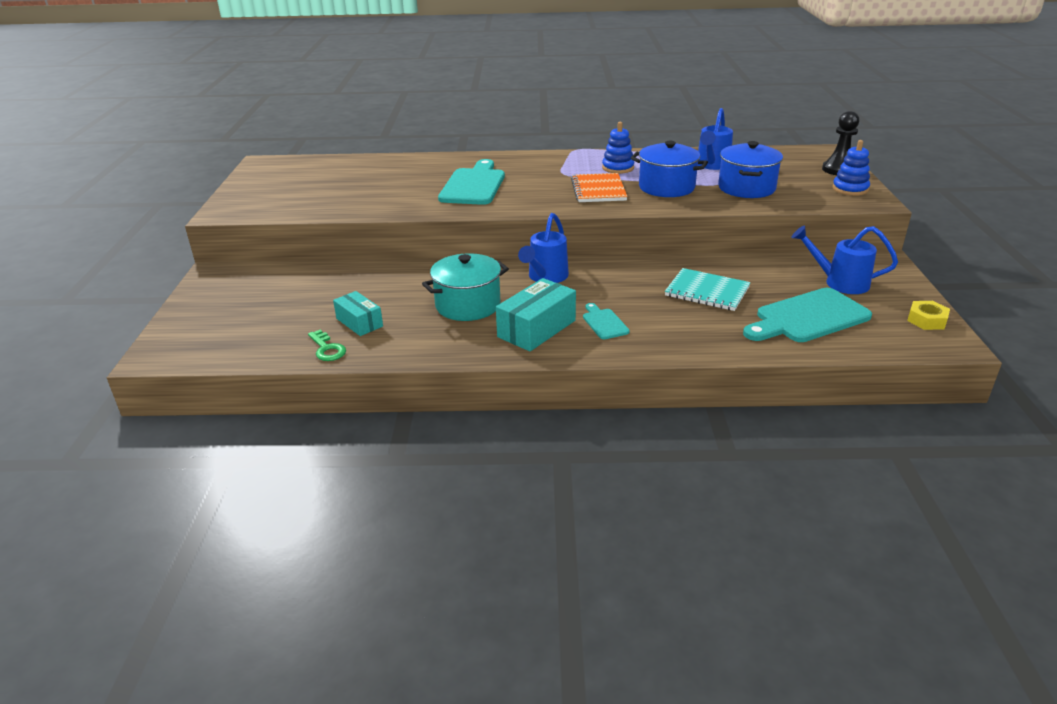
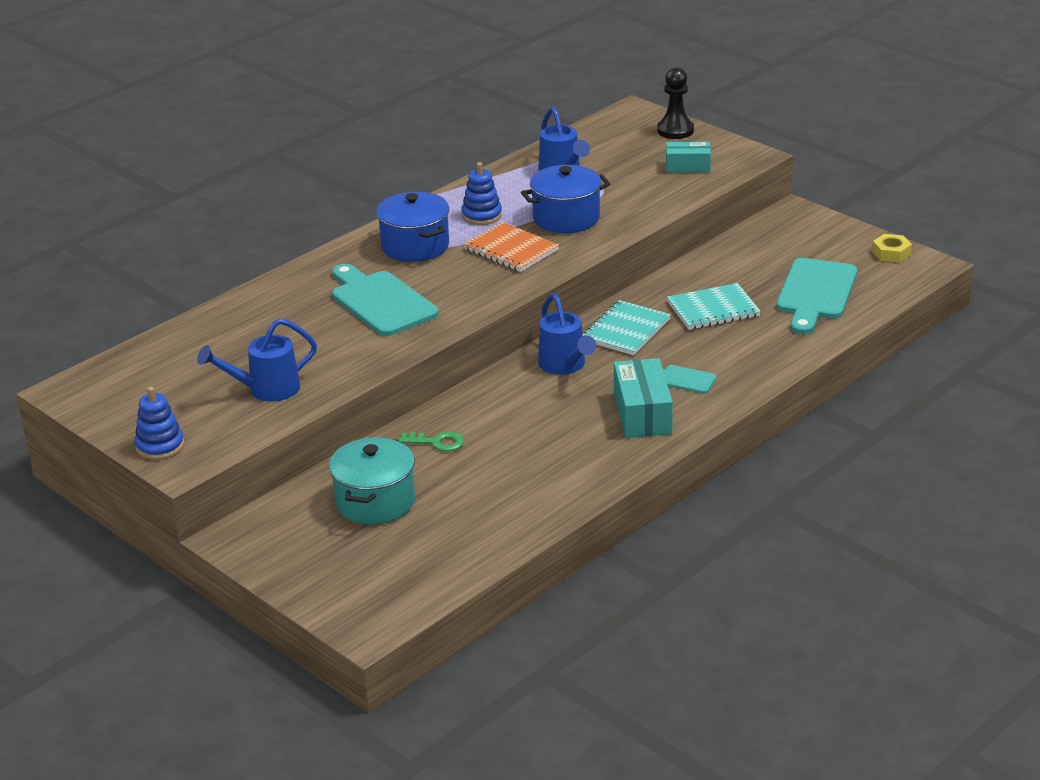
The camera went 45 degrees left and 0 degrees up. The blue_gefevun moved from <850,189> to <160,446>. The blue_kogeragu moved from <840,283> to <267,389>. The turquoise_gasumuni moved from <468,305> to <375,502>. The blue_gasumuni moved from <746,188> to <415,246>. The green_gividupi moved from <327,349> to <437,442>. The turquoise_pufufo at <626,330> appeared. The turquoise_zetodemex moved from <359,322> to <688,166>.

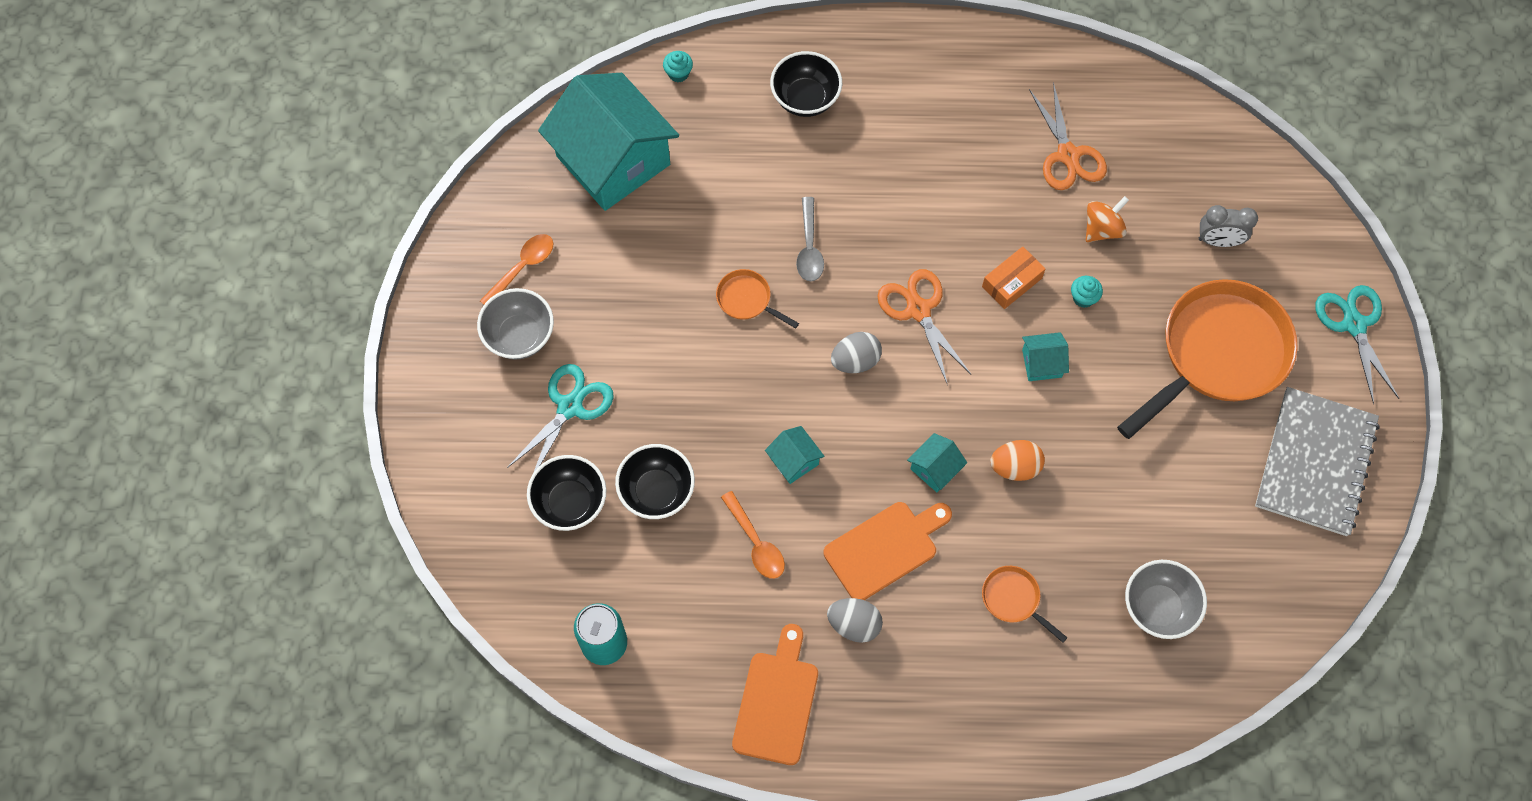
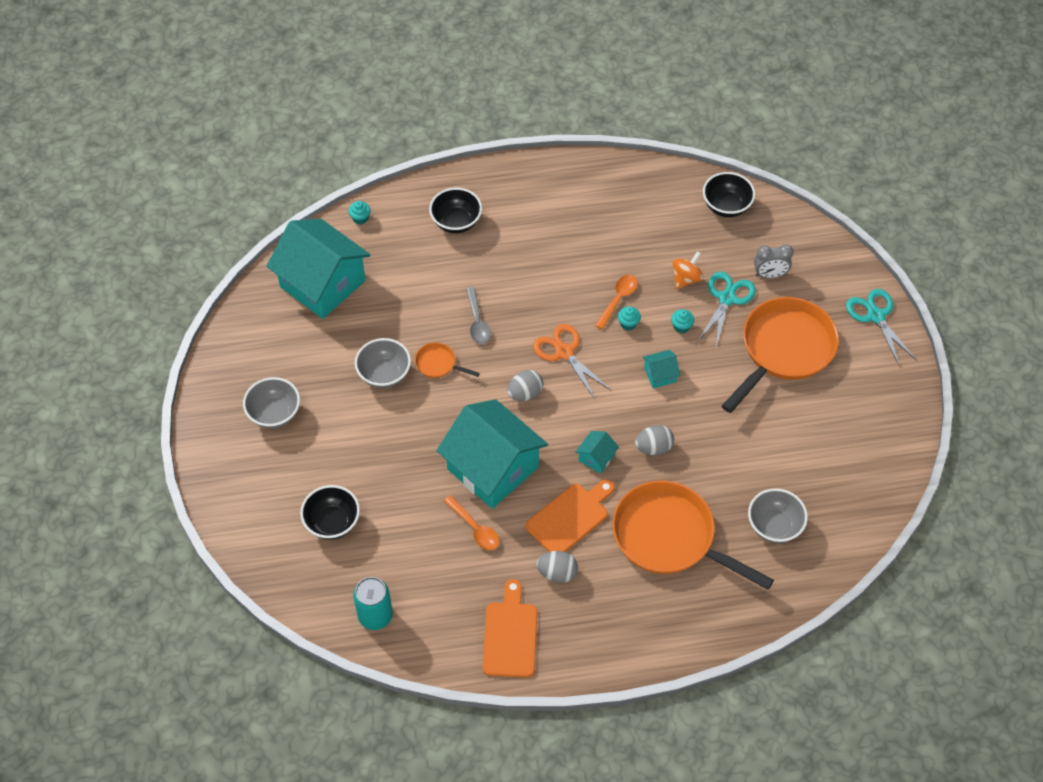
The camera went 10 degrees left and 10 degrees down. The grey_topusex at <384,374> appeared. The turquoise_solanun at <794,461> changed to 2.48 times the size. The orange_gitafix moved from <522,267> to <618,299>. The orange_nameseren at <1013,599> changed to 2.36 times the size. The orange_zetodemex at <1012,282> was replaced by the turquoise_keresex at <628,324>. The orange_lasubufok at <1015,467> became the grey_lasubufok at <654,447>. The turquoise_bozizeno moved from <570,407> to <727,298>. The black_topusex moved from <657,492> to <726,206>. The orange_bozizeno at <1068,155> disappeared. The grey_pufufo at <1315,463> disappeared.

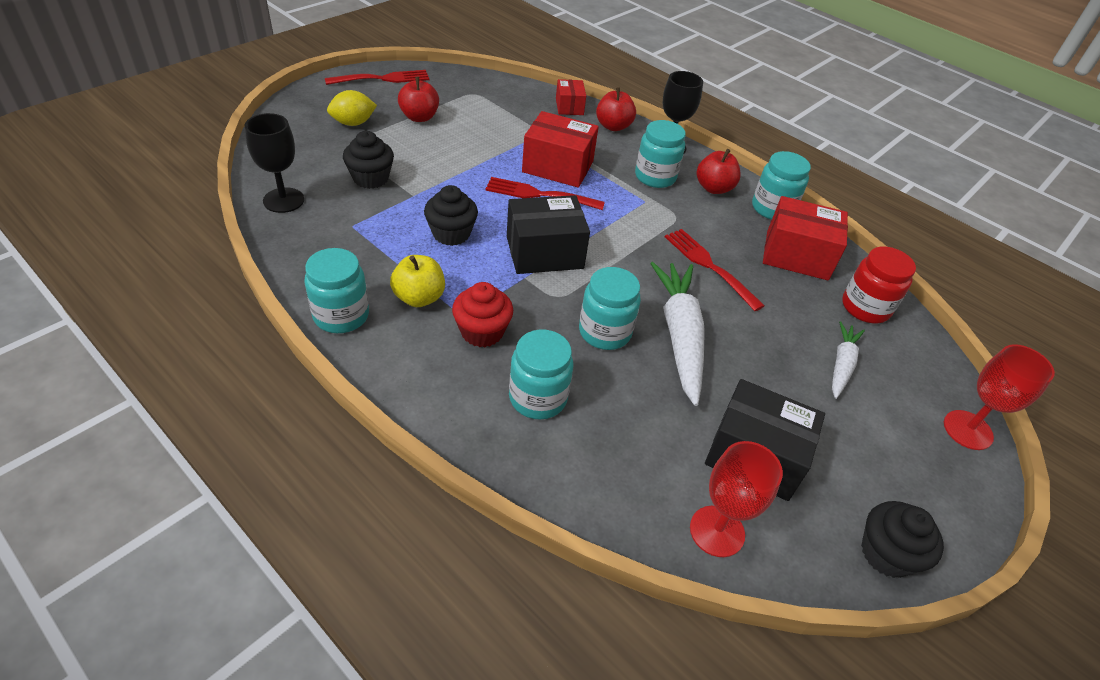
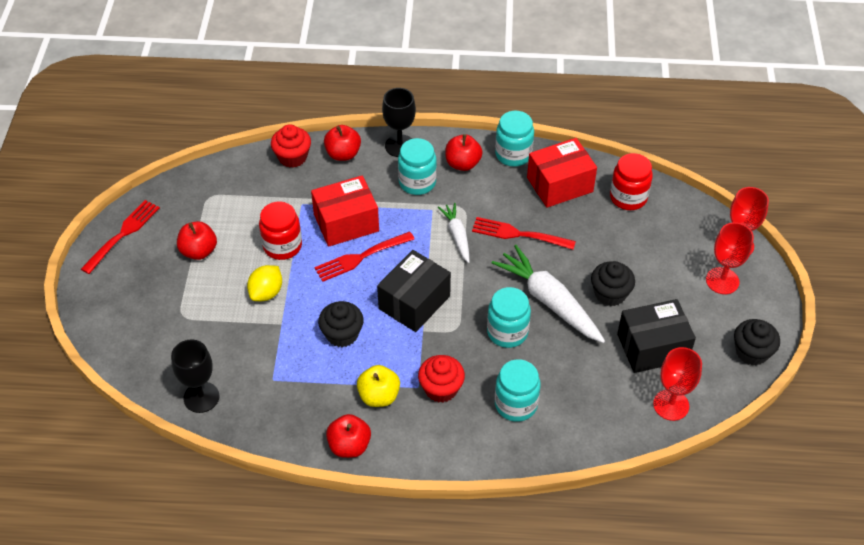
The camera went 35 degrees left and 5 degrees up. The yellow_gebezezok moved from <353,123> to <266,293>. The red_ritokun at <282,246> appeared. The red_zetodemex at <569,107> was replaced by the red_keresex at <292,157>. The turquoise_ritokun at <341,315> was replaced by the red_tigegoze at <349,446>. The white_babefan moved from <841,364> to <457,235>. The black_keresex moved from <371,178> to <610,294>. The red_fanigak at <722,281> appeared.

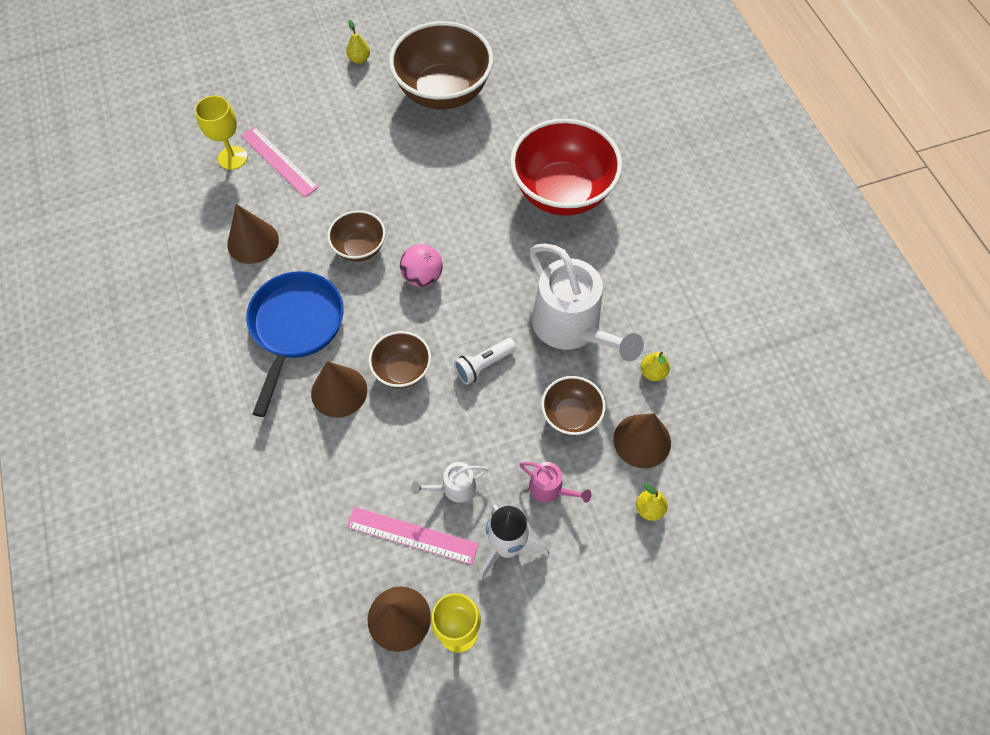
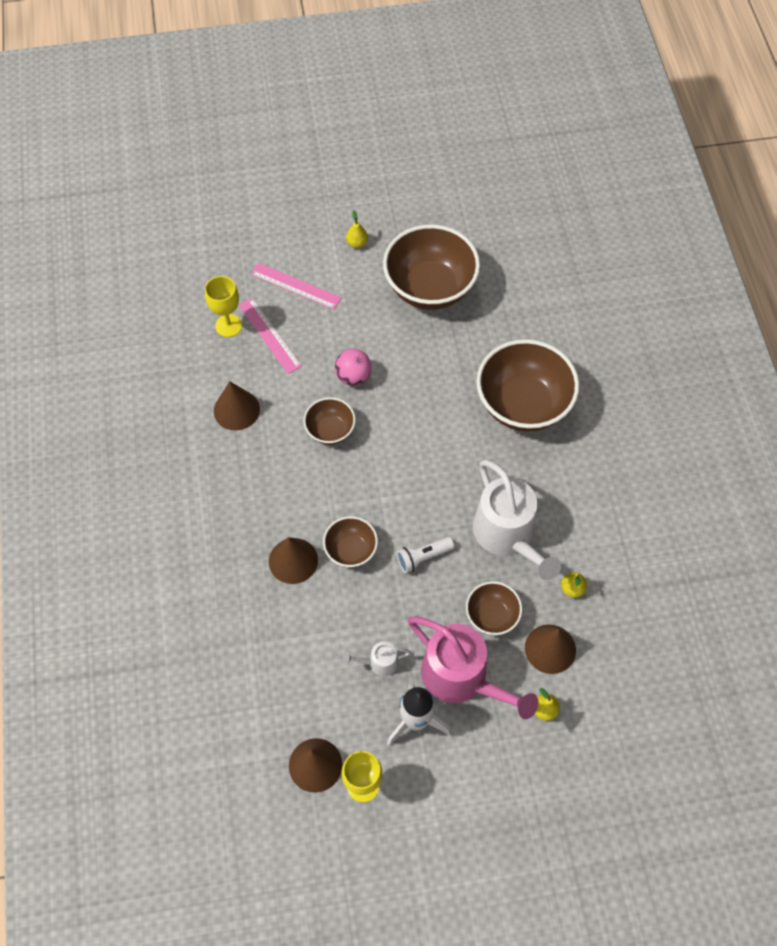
The camera went 10 degrees right and 0 degrees up. The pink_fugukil moved from <412,535> to <295,286>. The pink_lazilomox moved from <422,276> to <353,376>. The pink_kogeragu at <550,489> changed to 2.25 times the size. The red_topusex at <562,192> became the brown_topusex at <523,404>. The blue_nameseren at <295,327> disappeared.

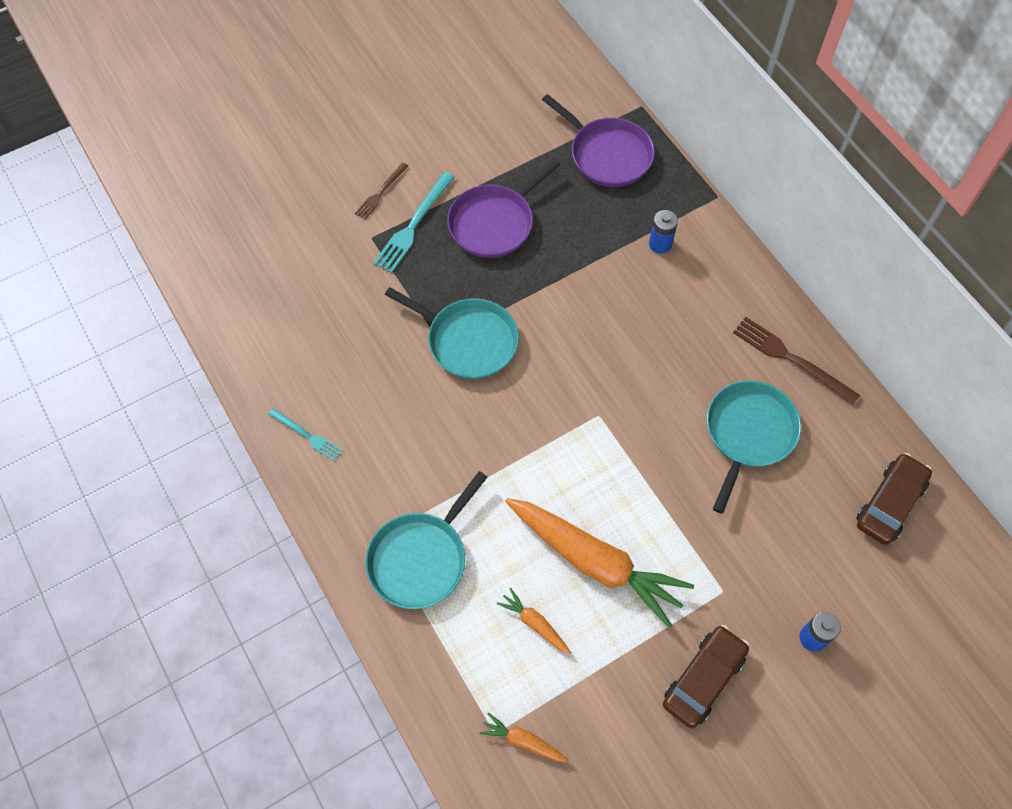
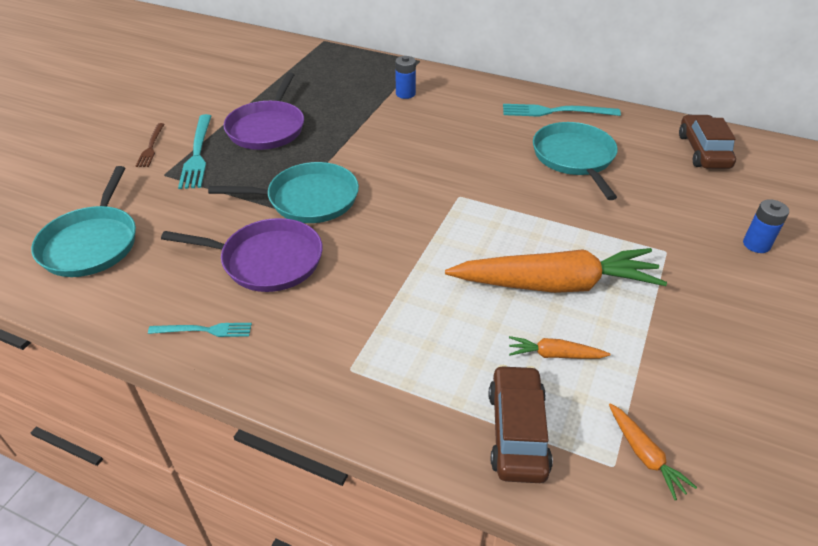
The camera went 35 degrees left and 20 degrees down. The turquoise_nameseren moved from <421,558> to <91,243>. The purple_nameseren moved from <607,154> to <267,260>. The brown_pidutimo moved from <703,679> to <517,432>. The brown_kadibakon at <791,359> became the turquoise_kadibakon at <555,112>. The orange_babefan at <523,741> turned 105 degrees counterclockwise.

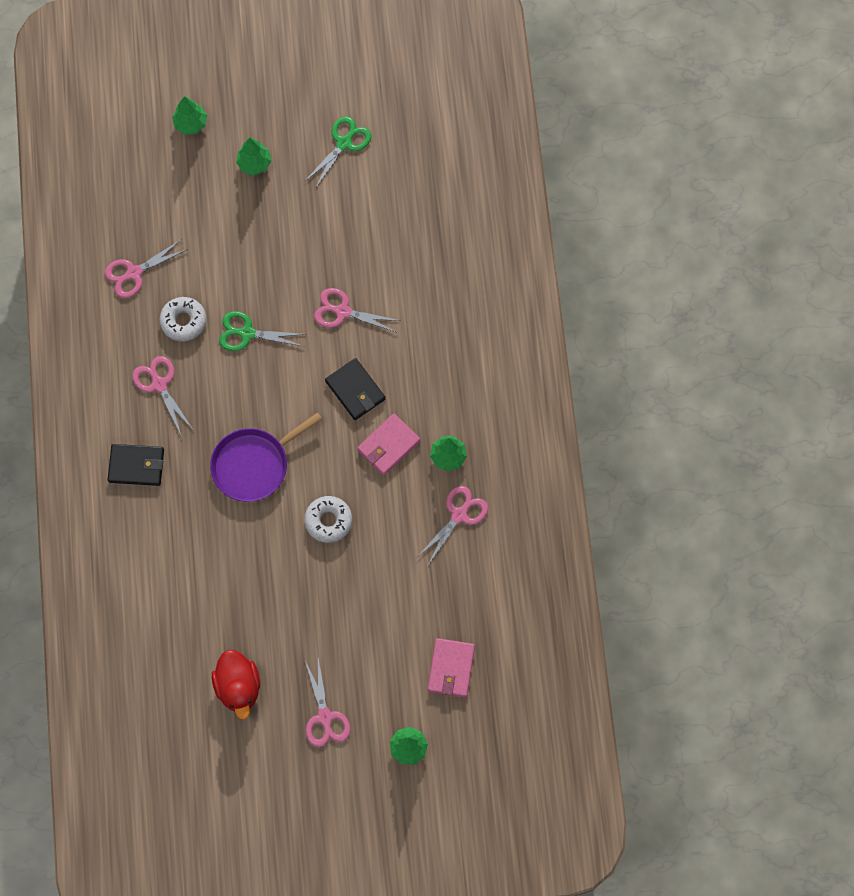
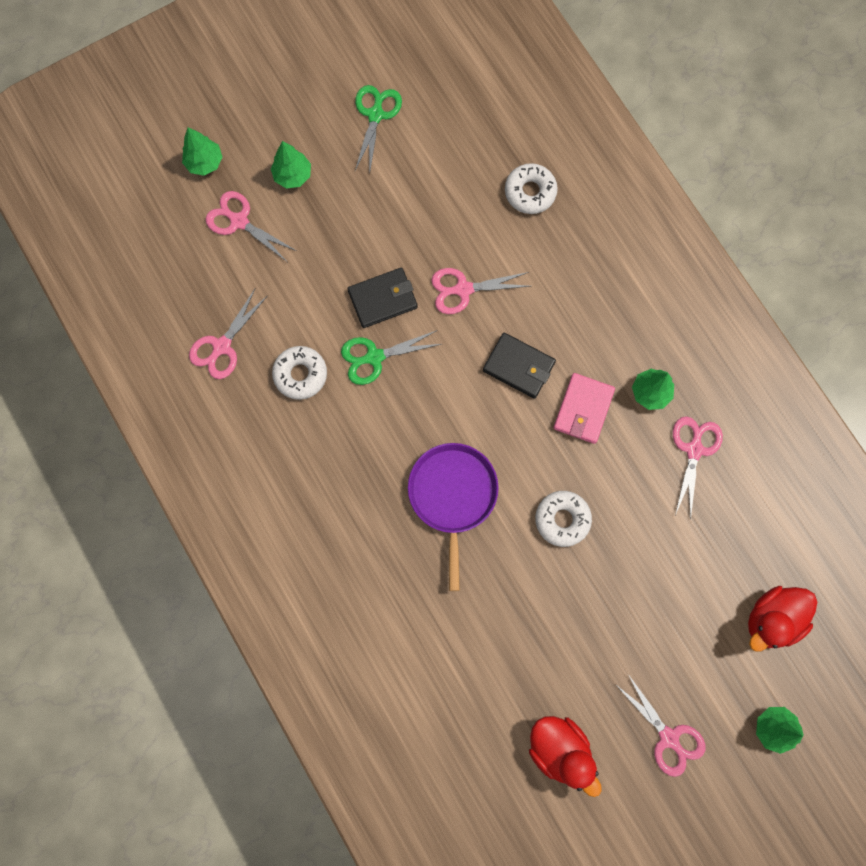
The camera went 25 degrees left and 5 degrees up. The pink_bozizeno moved from <159,384> to <239,221>. The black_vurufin moved from <136,465> to <382,299>. The purple_nameseren at <253,465> turned 150 degrees clockwise. The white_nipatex at <530,192> appeared. The pink_vurufin at <451,668> was replaced by the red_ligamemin at <772,619>.

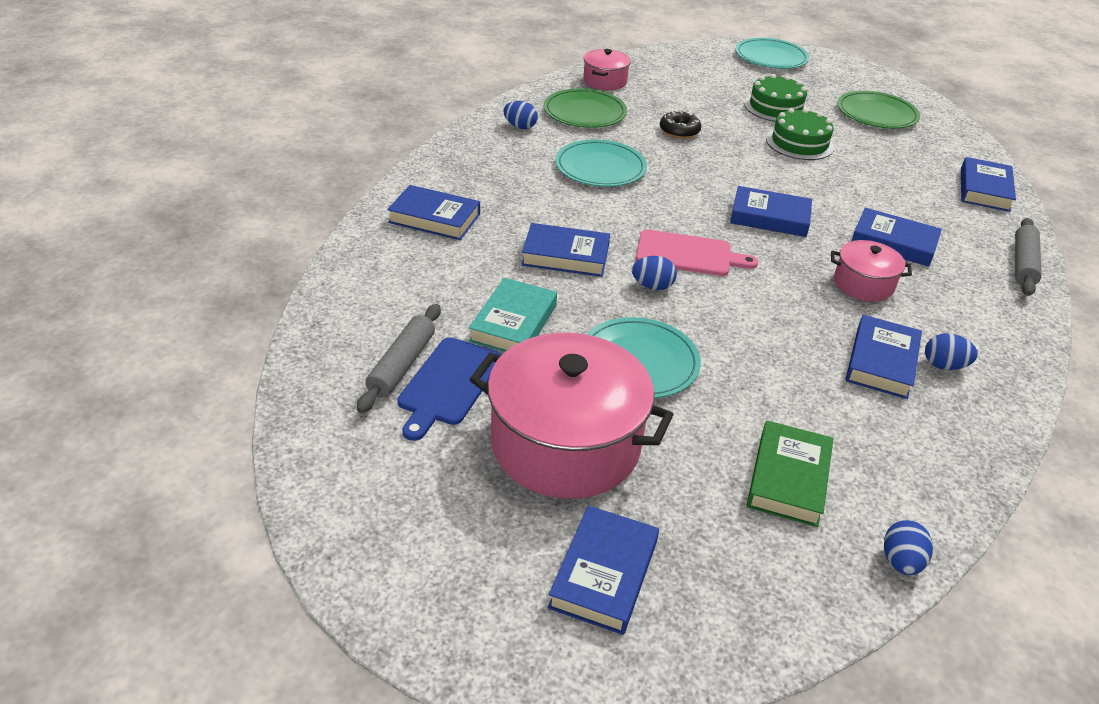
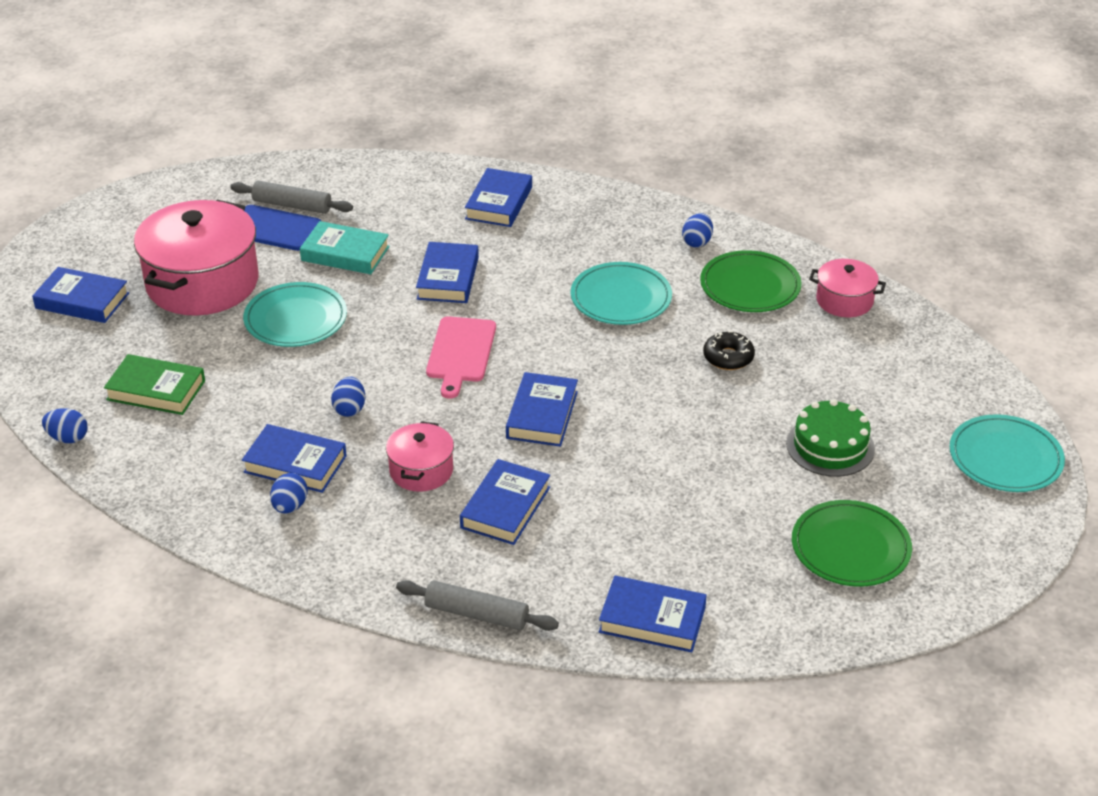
The camera went 90 degrees right and 0 degrees up. The blue_lasubufok moved from <652,286> to <349,409>. The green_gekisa at <799,143> disappeared.

